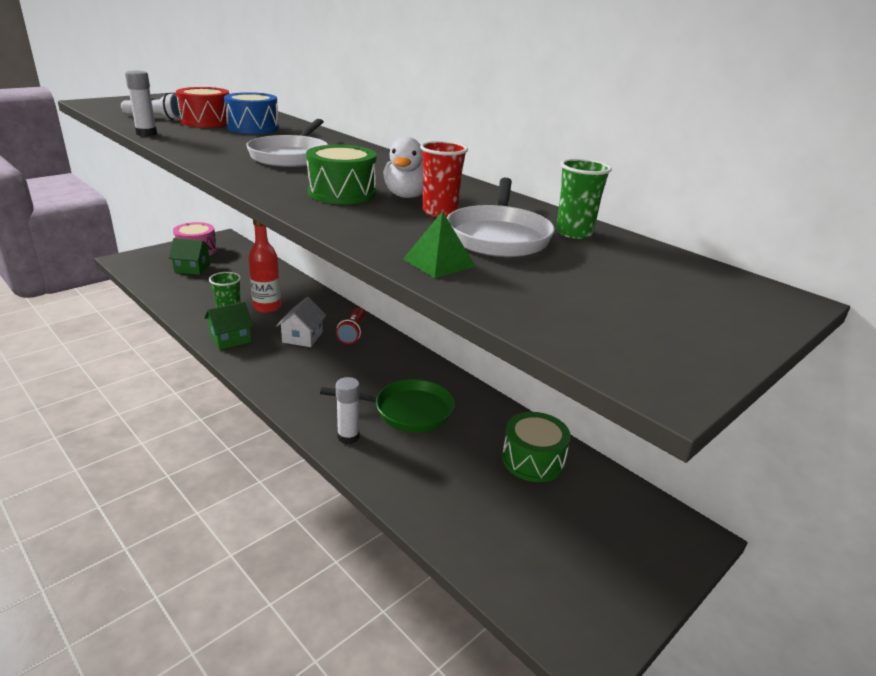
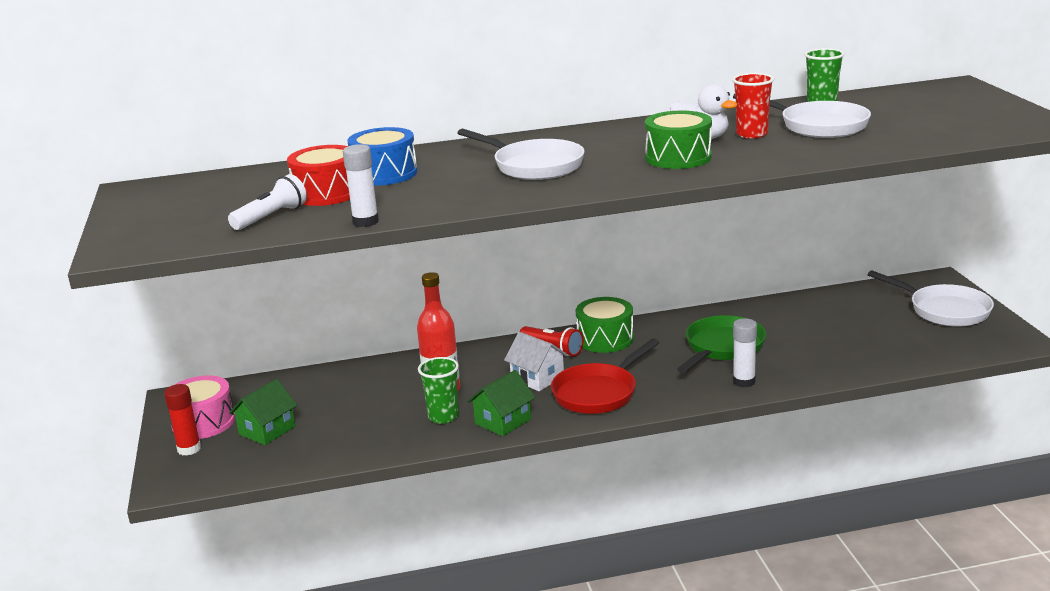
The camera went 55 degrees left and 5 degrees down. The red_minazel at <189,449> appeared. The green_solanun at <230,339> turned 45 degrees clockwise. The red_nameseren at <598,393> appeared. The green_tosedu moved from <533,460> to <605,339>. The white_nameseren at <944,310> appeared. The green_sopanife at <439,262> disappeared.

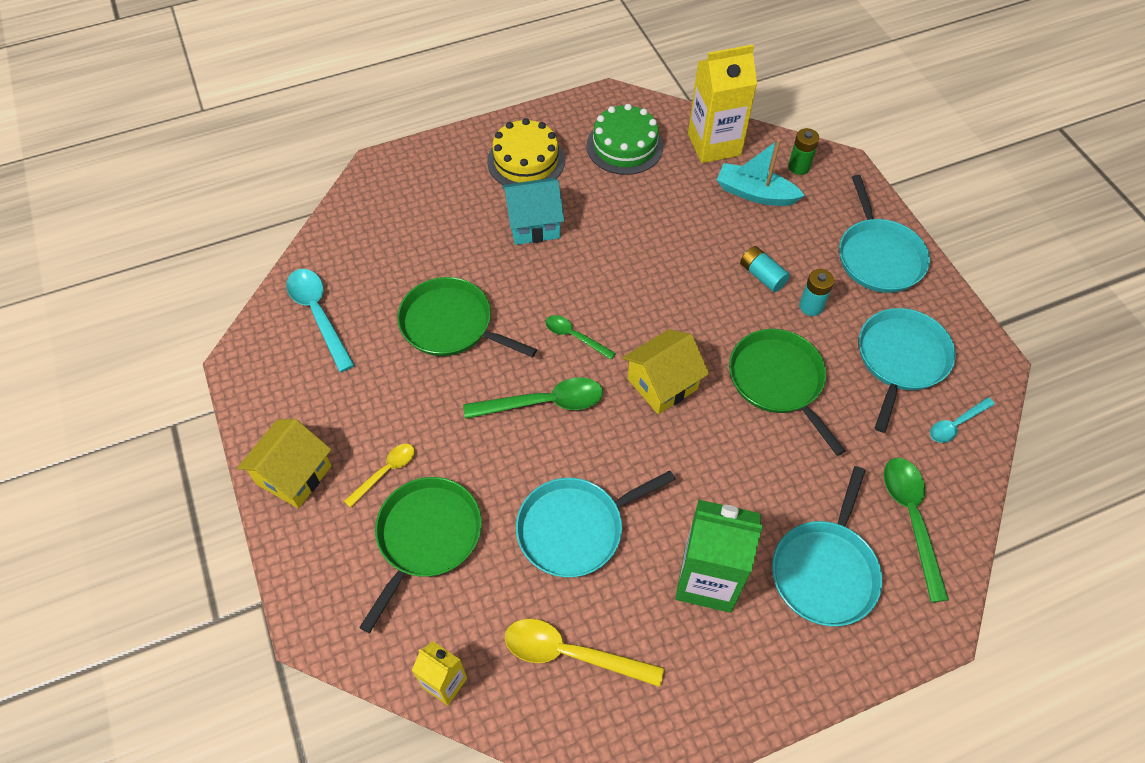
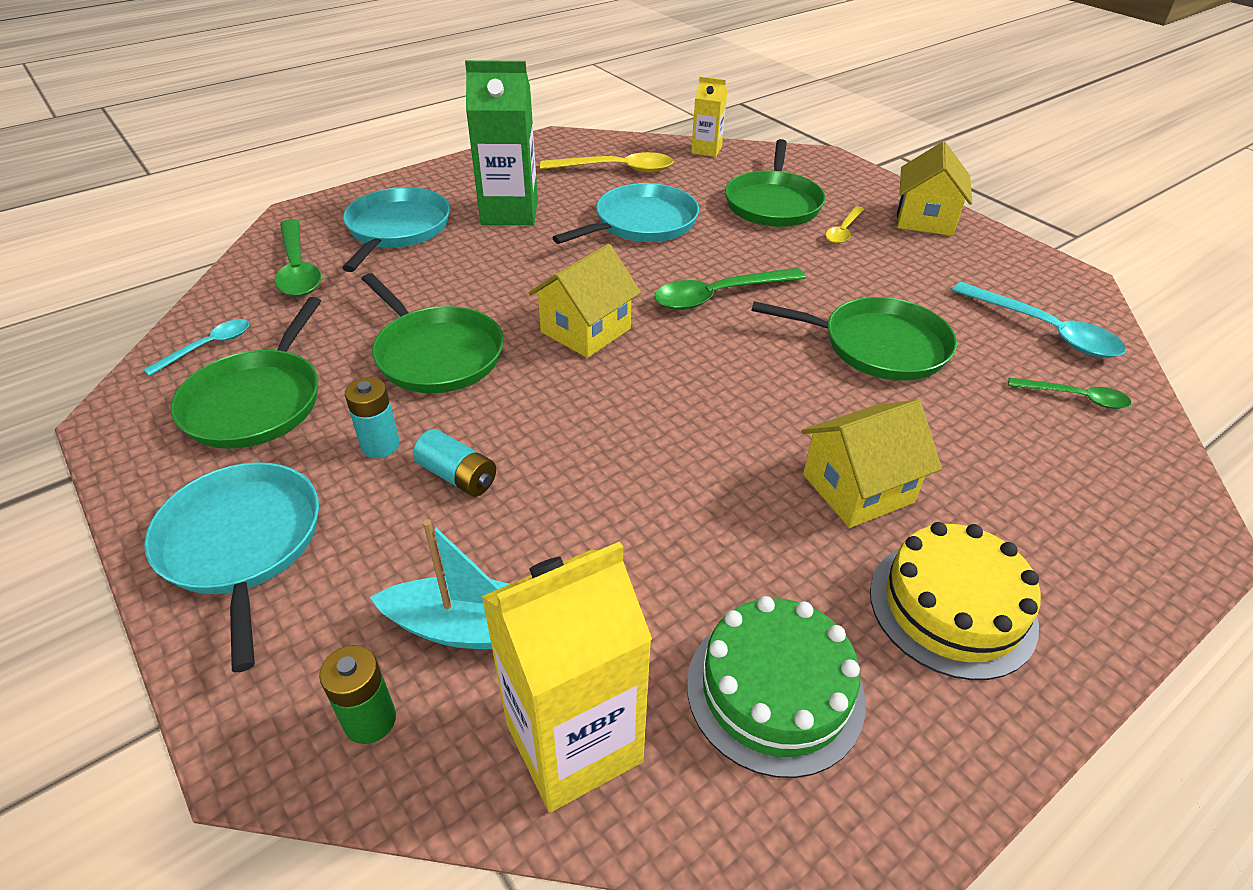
The camera went 165 degrees right and 15 degrees down. The turquoise_nameseren at <900,359> became the green_nameseren at <257,401>. The turquoise_solanun at <533,224> became the yellow_solanun at <857,488>. The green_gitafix moved from <574,336> to <1075,397>.

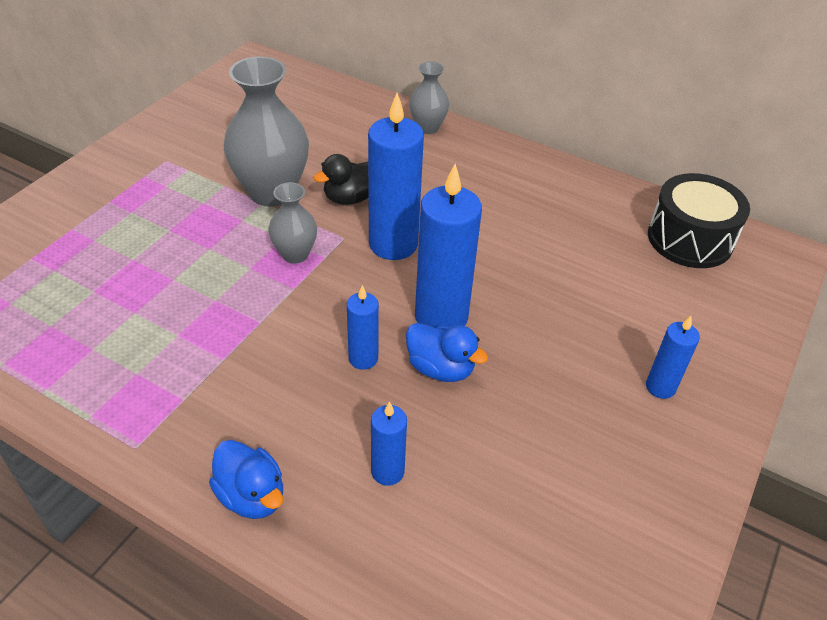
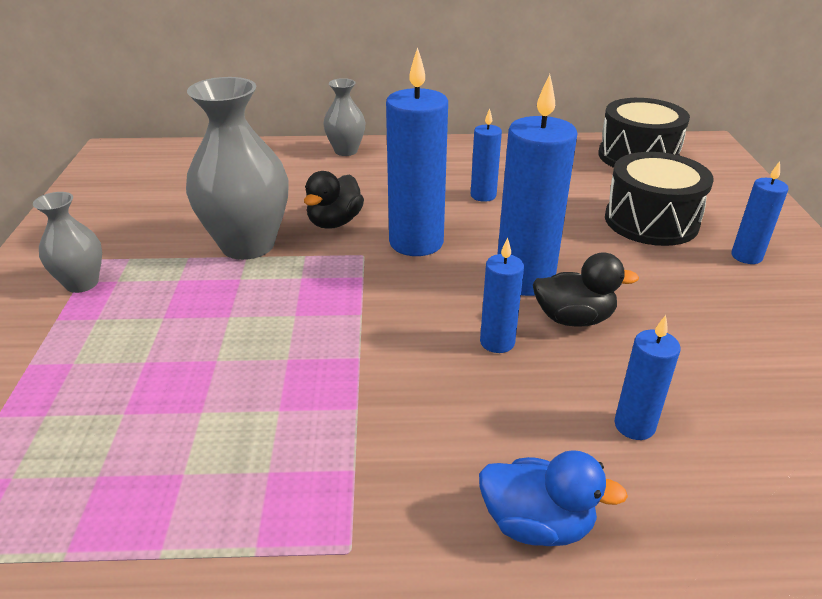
The camera went 30 degrees left and 10 degrees down. The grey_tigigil moved from <295,254> to <82,283>. The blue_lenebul at <483,195> appeared. The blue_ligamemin at <440,368> became the black_ligamemin at <573,318>. The black_tosedu at <651,221> appeared.

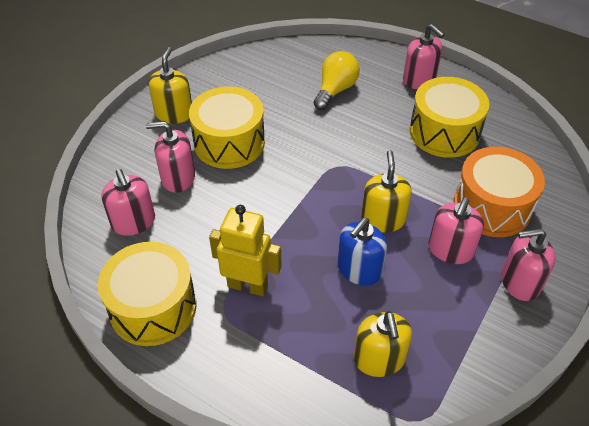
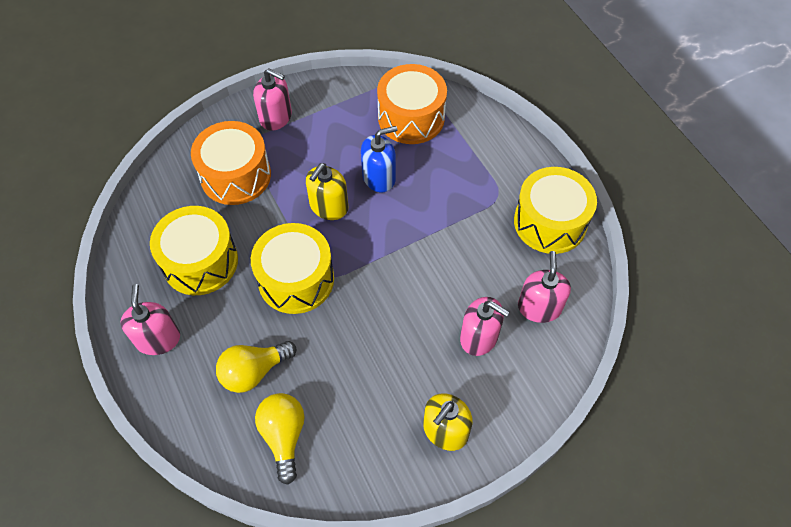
The camera went 150 degrees left and 10 degrees up. The yellow_tosedu moved from <229,142> to <296,279>. The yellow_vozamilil at <284,436> appeared. The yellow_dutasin at <379,359> was replaced by the orange_tosedu at <411,117>. The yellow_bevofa at <248,285> disappeared. The pink_dutasin at <450,250> disappeared.

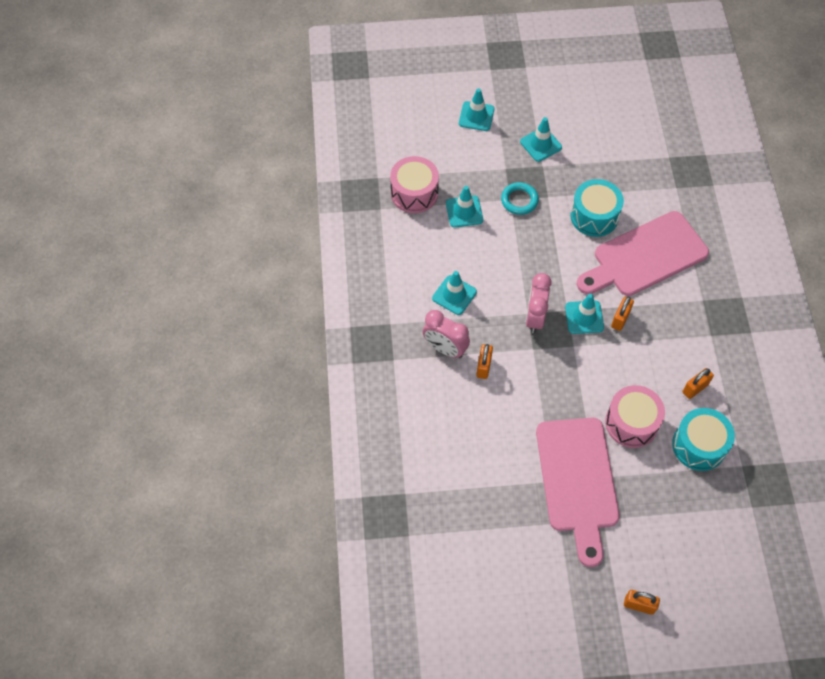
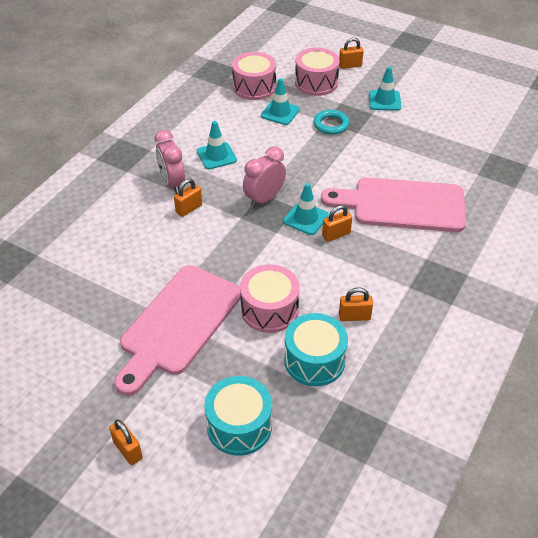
The camera went 35 degrees right and 15 degrees down. The turquoise_tosedu moved from <594,216> to <239,426>. The pink_tosedu at <316,83> appeared. The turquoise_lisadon at <476,116> was replaced by the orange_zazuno at <350,65>.

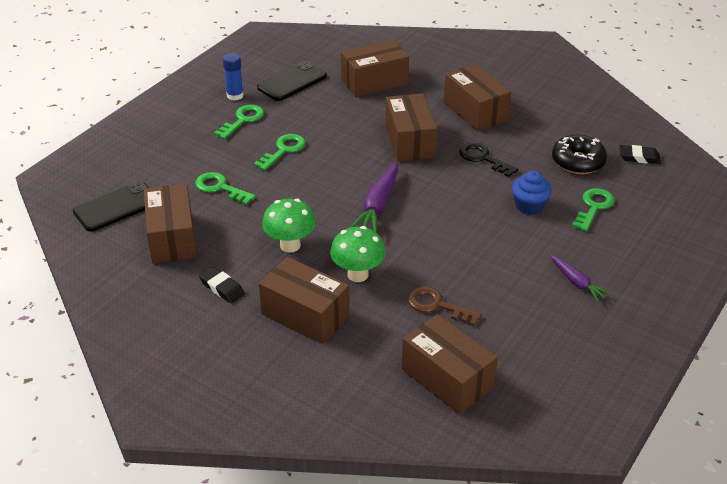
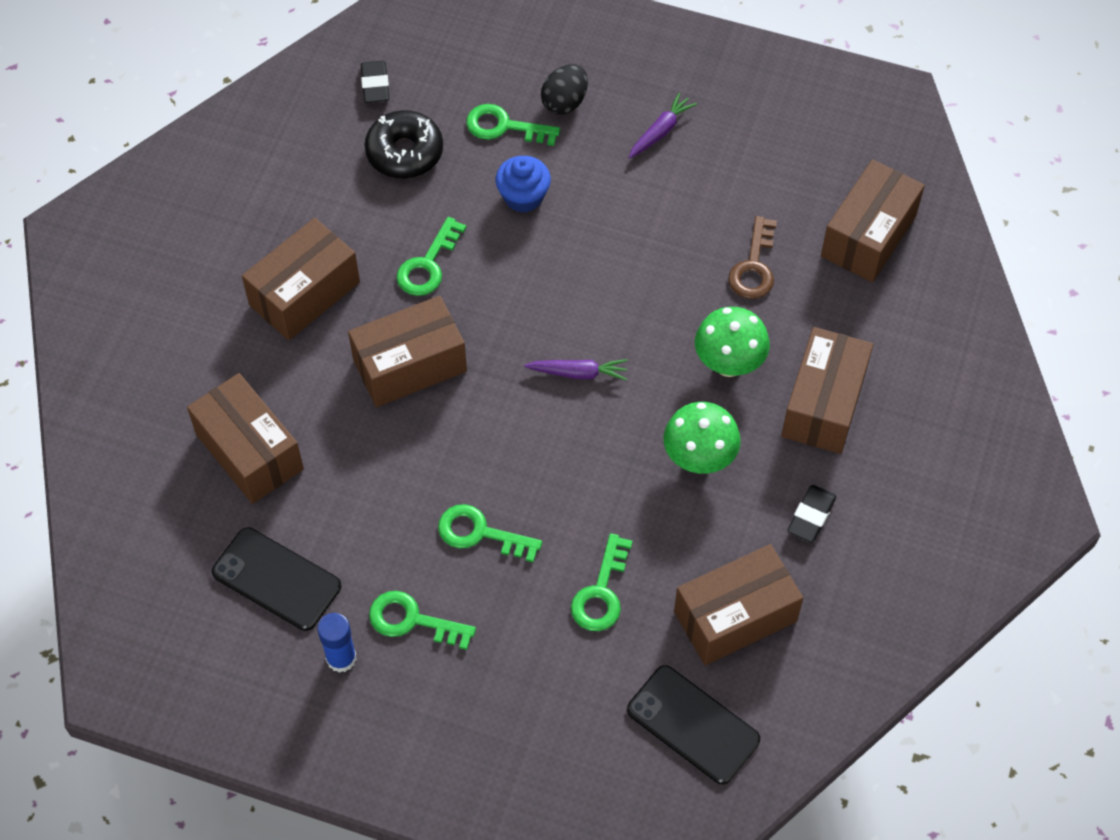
The camera went 105 degrees left and 20 degrees up. The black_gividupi at <483,158> became the green_gividupi at <428,265>. The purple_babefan at <378,205> changed to 0.62 times the size. The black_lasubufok at <564,102> appeared.

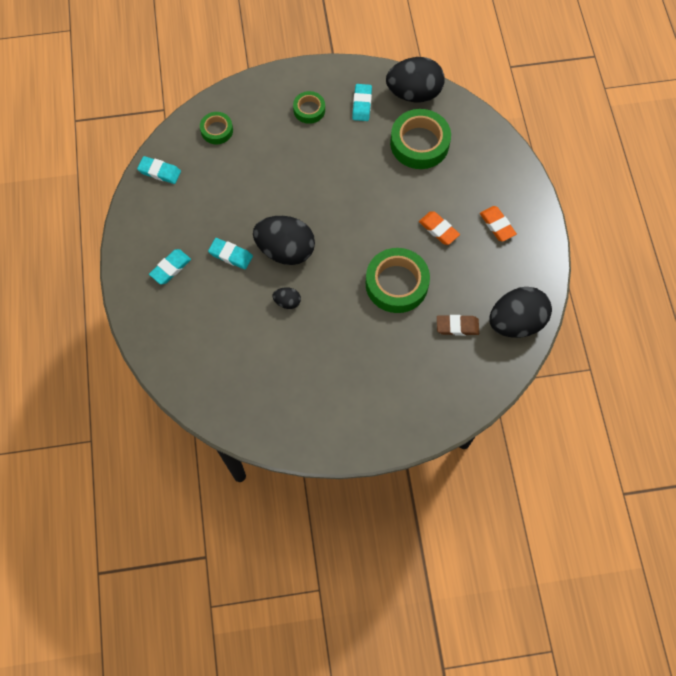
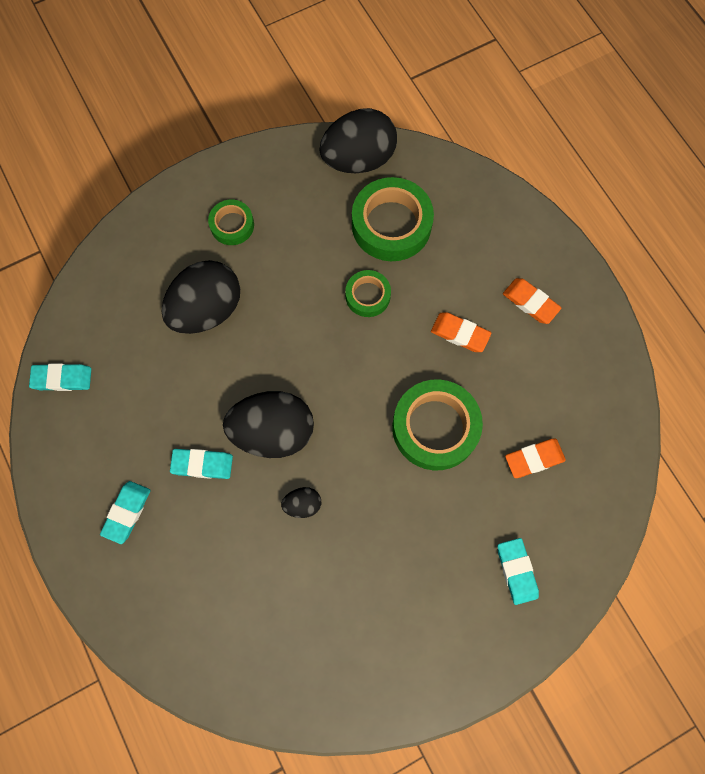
The camera went 20 degrees left and 5 degrees up. The black_lasubufok moved from <516,322> to <207,310>. The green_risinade moved from <217,130> to <367,296>. The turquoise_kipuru moved from <362,104> to <516,571>. The brown_kipuru at <457,326> became the orange_kipuru at <534,459>.

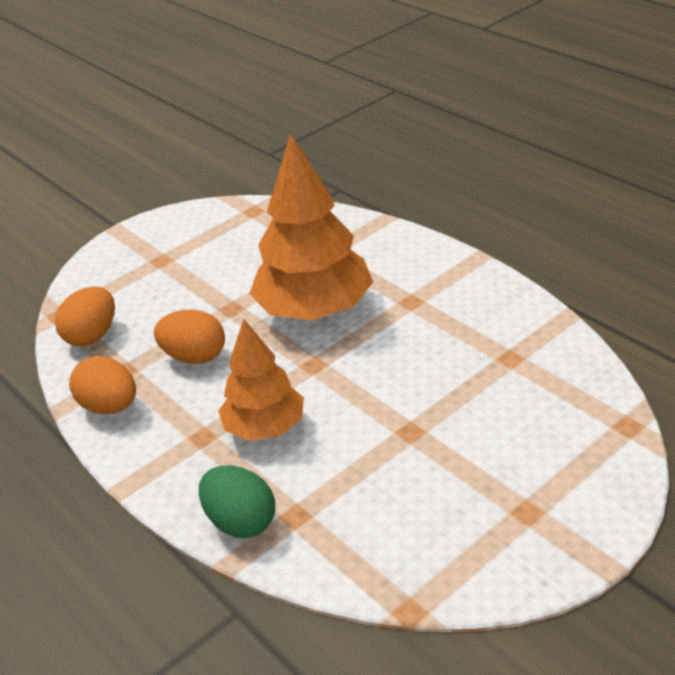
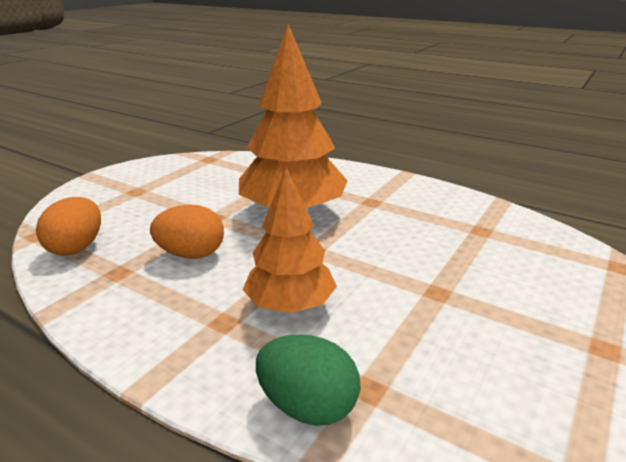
The camera went 20 degrees left and 10 degrees down. The orange_lasubufok at <110,406> disappeared.

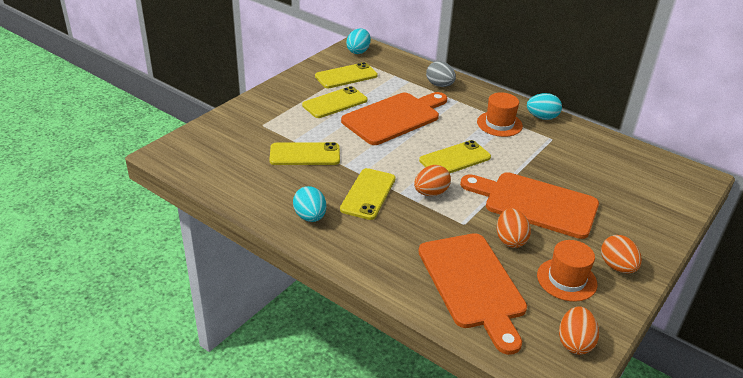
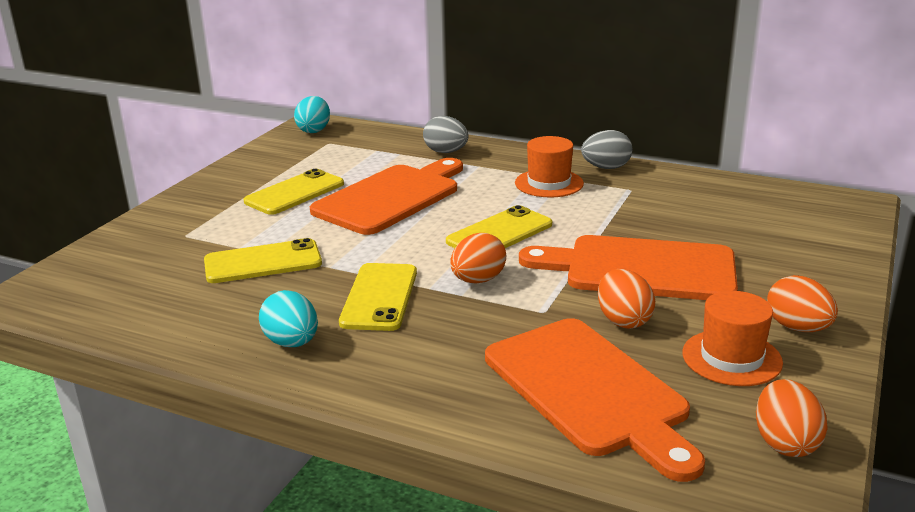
The camera went 10 degrees left and 10 degrees down. The turquoise_lasubufok at <542,117> became the grey_lasubufok at <606,168>. The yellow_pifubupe at <346,76> disappeared.

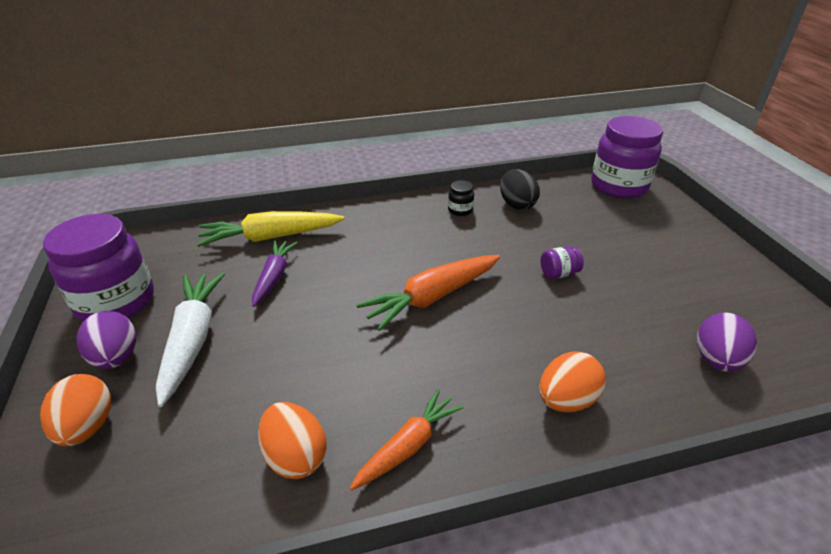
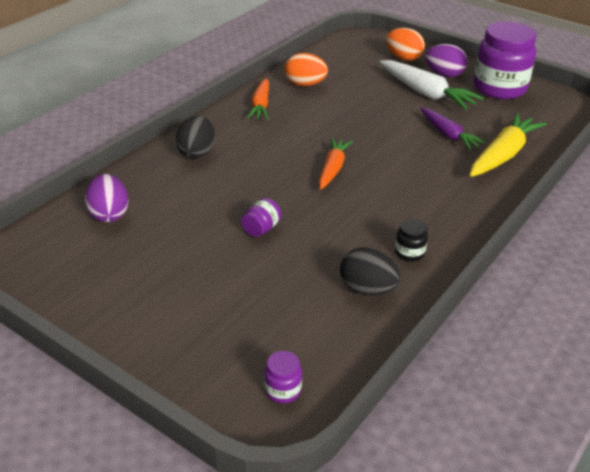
The camera went 140 degrees right and 0 degrees up. The orange_lasubufok at <566,400> became the black_lasubufok at <197,152>. The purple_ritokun at <618,186> changed to 0.42 times the size. The orange_babefan at <432,297> changed to 0.66 times the size.

